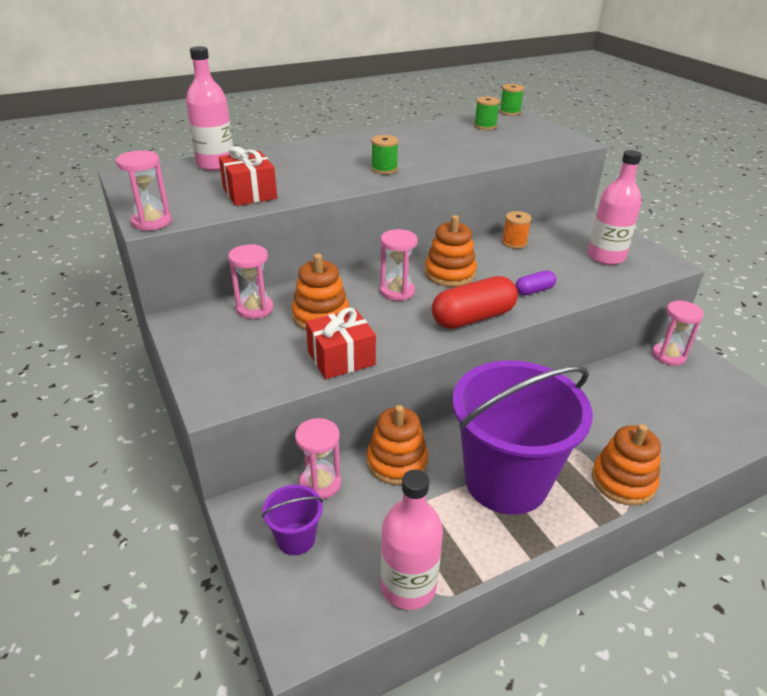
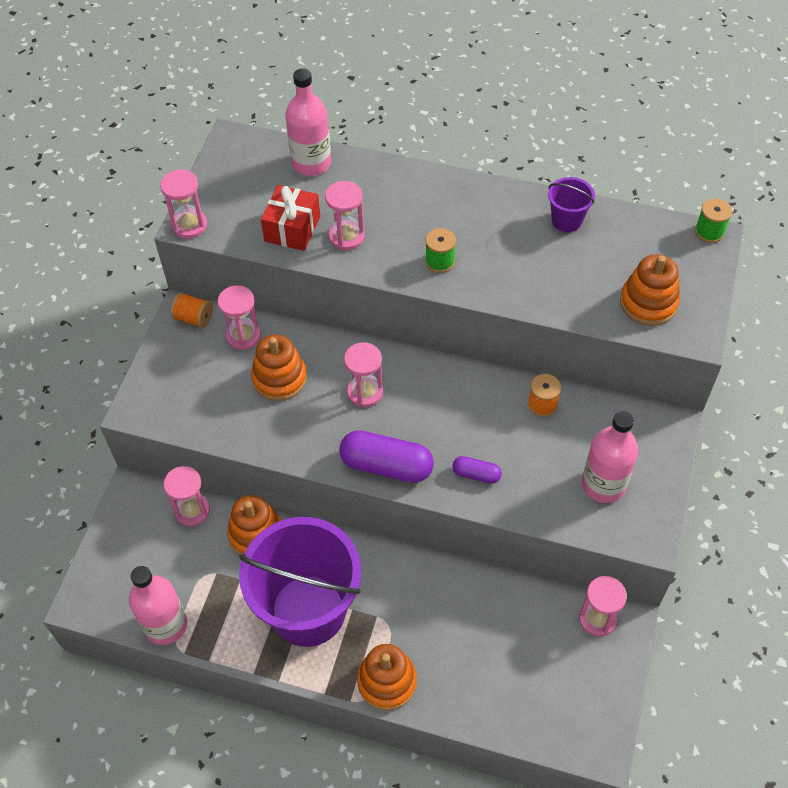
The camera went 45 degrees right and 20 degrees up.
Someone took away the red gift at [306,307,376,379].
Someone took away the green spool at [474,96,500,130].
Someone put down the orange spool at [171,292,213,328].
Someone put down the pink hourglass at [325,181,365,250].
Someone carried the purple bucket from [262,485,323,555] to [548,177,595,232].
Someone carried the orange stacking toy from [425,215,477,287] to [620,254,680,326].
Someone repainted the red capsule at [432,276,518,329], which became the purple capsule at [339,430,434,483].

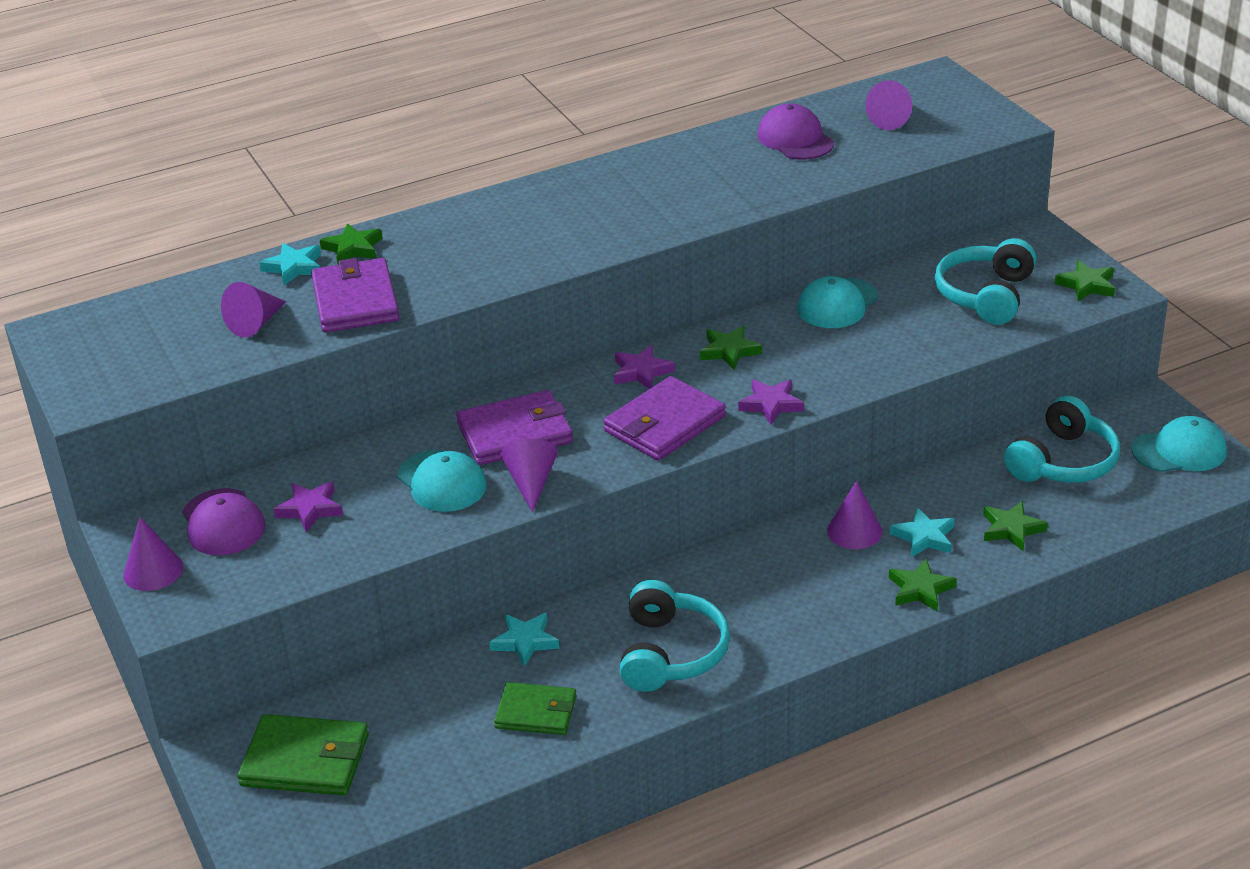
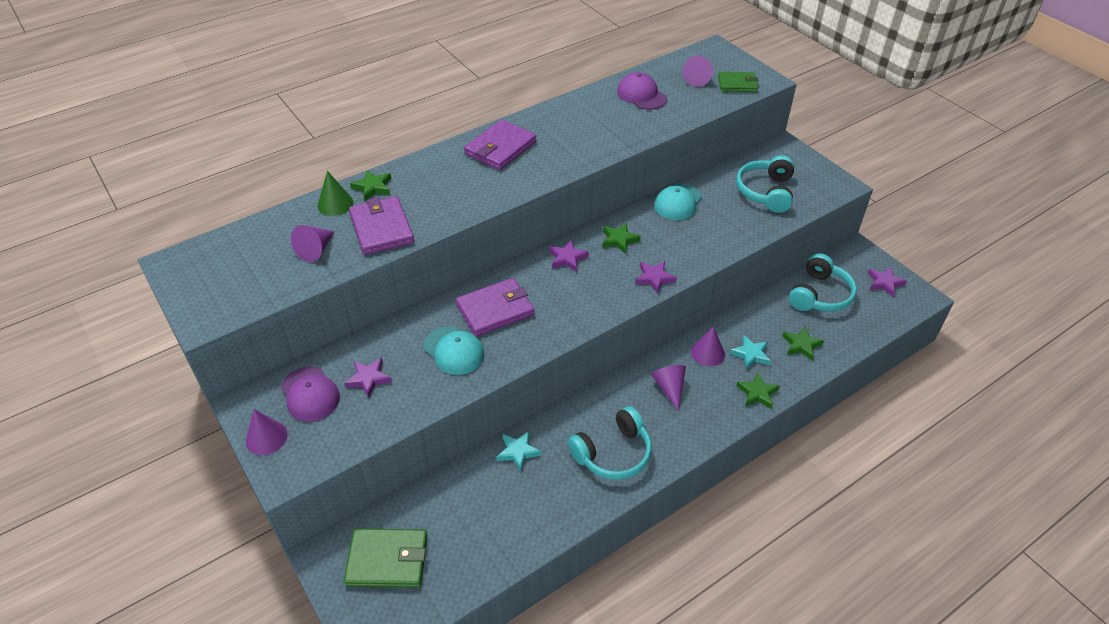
The camera went 10 degrees left and 10 degrees up.
Someone took away the green star at [1055,260,1115,301].
Someone carried the green wallet from [494,682,577,735] to [718,72,758,92].
Someone carried the purple cone from [500,439,558,513] to [651,365,686,411].
Someone carried the purple wallet from [603,376,726,461] to [464,119,536,170].
Someone swapped the turquoise star at [259,243,321,285] for the green cone at [317,171,354,216].
Someone swapped the turquoise cap at [1131,416,1226,472] for the purple star at [868,267,907,297].
Someone rotated the turquoise headphones at [619,580,730,692] by 60 degrees clockwise.

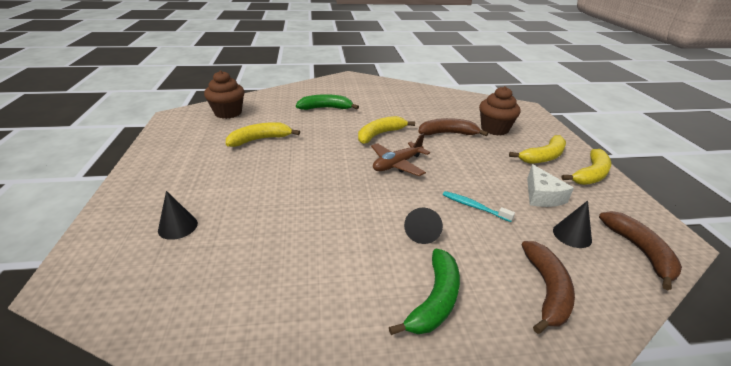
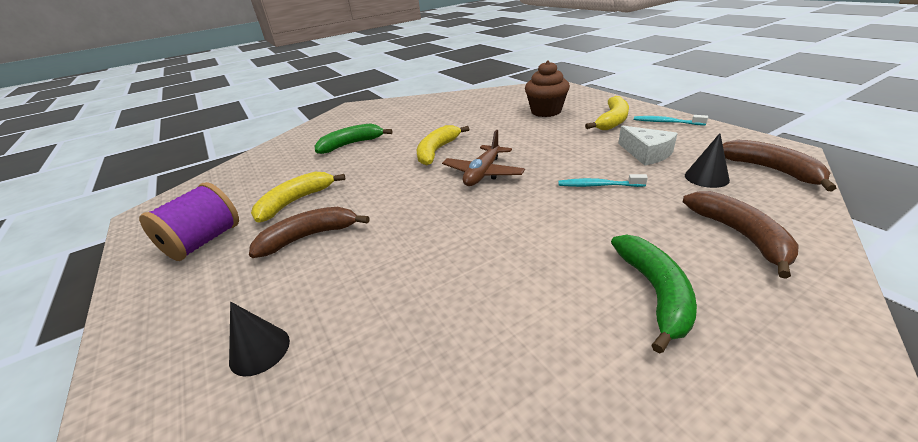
The camera went 20 degrees left and 0 degrees up.
Someone took away the brown cupcake at [204,70,245,119].
Someone took away the black cone at [404,208,443,244].
Someone put down the purple spool at [139,182,239,261].
Someone carried the brown banana from [418,118,488,136] to [249,207,369,258].
Someone swapped the yellow banana at [561,149,611,185] for the turquoise toothbrush at [634,115,708,126].

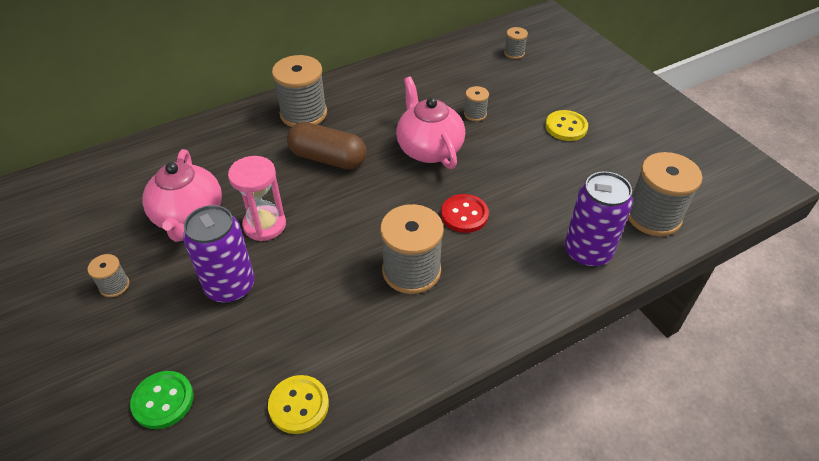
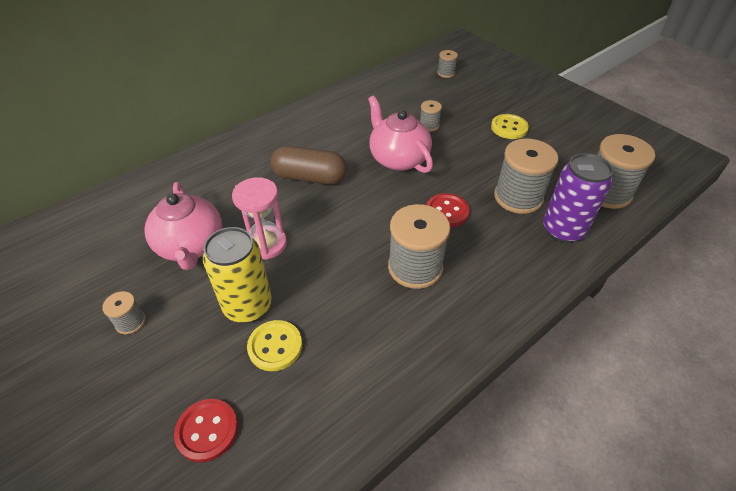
The camera went 10 degrees left and 0 degrees up.
Someone carried the yellow button from [268,375,329,434] to [247,320,302,371].
Someone carried the grey spool from [272,55,327,127] to [494,138,559,214].
Someone repainted the green button at [130,371,194,429], which became the red button at [174,399,238,462].
Someone repainted the purple can at [183,205,255,303], which became the yellow can at [203,227,272,323].

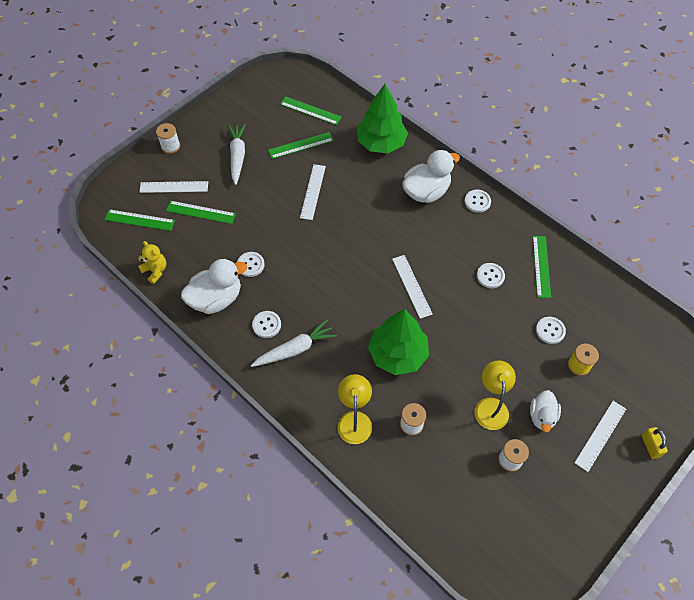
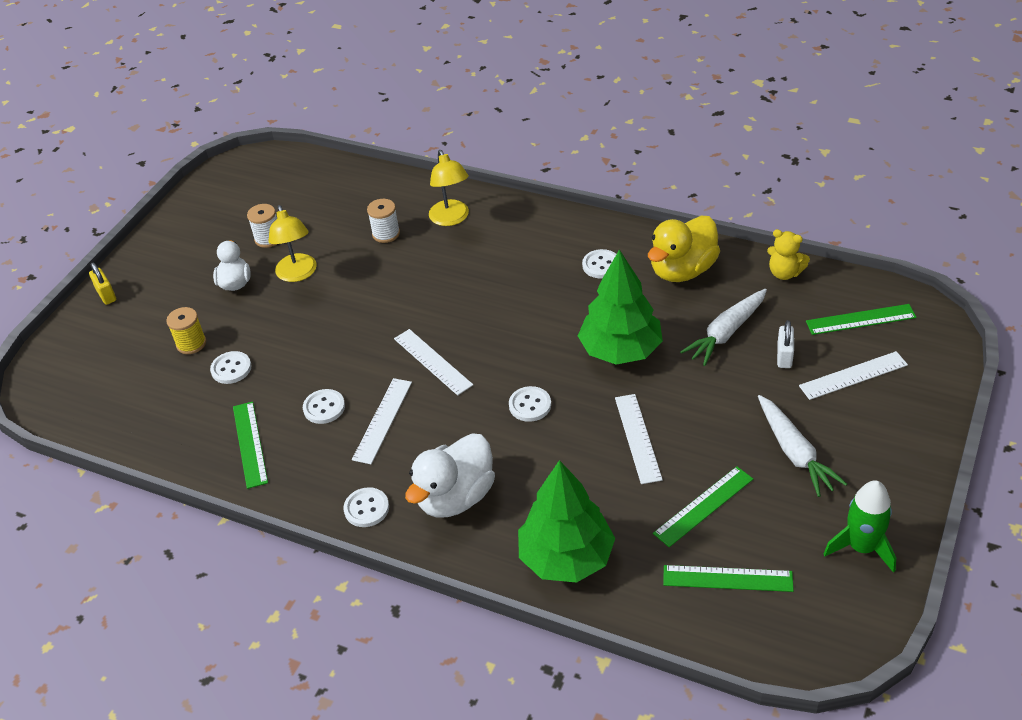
The camera went 165 degrees right and 15 degrees down.
Someone took away the white spool at [156,123,180,154].
Someone put down the green rocket at [824,480,896,573].
Someone carried the white button from [237,252,265,277] to [509,386,551,422].
Someone carried the white carrot from [251,319,337,367] to [680,289,767,366].
Someone carried the green tree from [368,309,429,375] to [578,250,663,365].
Someone carried the white ruler from [574,401,626,472] to [352,378,412,464].
Someone swapped the green ruler at [166,201,236,224] for the white padlock at [777,320,794,368].
Someone repainted the white duck at [181,259,247,314], which became the yellow duck at [648,216,720,282].

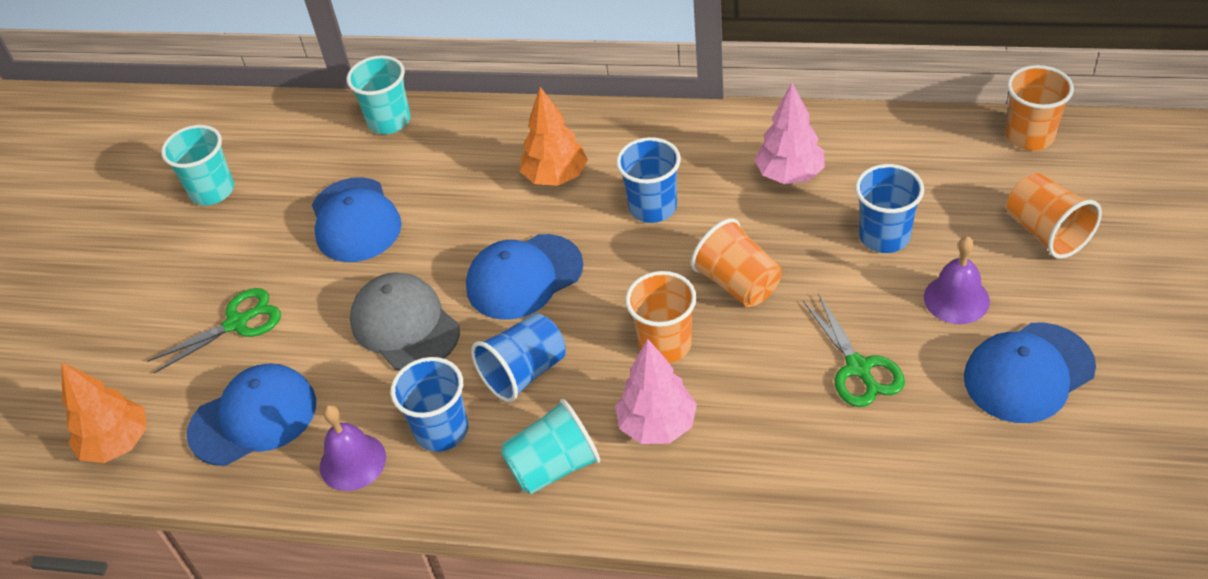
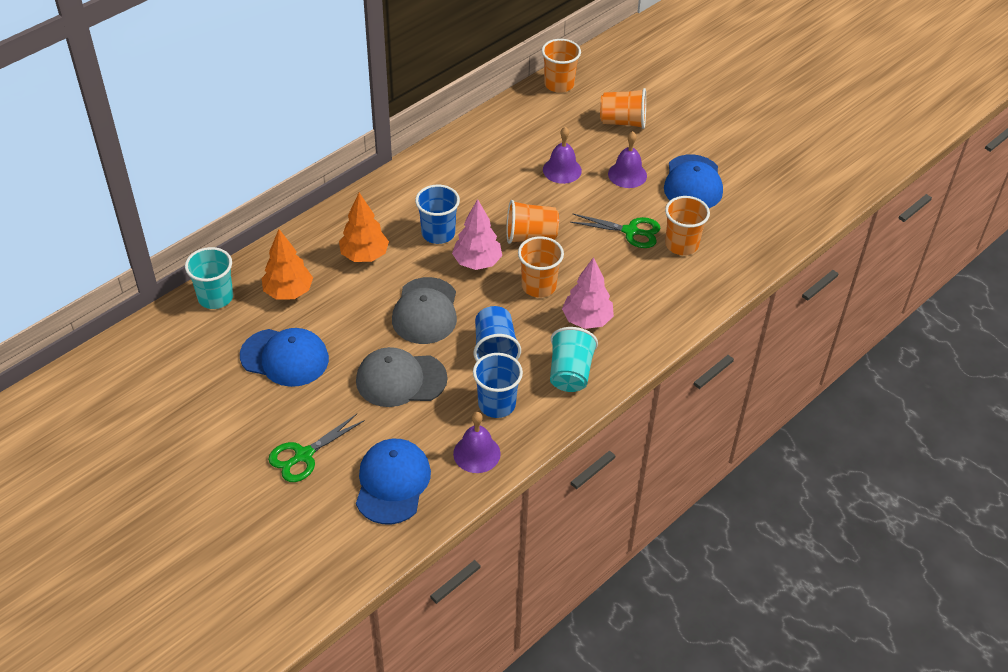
The camera went 60 degrees left and 0 degrees up.
Someone took away the turquoise cup at [161,125,234,205].
Someone put down the orange cup at [665,196,710,255].
Someone carried the orange tree from [61,362,147,463] to [262,229,313,300].
Someone carried the pink tree from [754,82,825,184] to [452,199,502,270].
Someone swapped the blue cup at [855,164,924,253] for the purple bell at [543,127,582,184].
Someone repainted the blue cap at [466,234,583,319], which became the grey cap at [392,277,457,344].
Someone rotated the green scissors at [147,288,281,373] by 135 degrees counterclockwise.

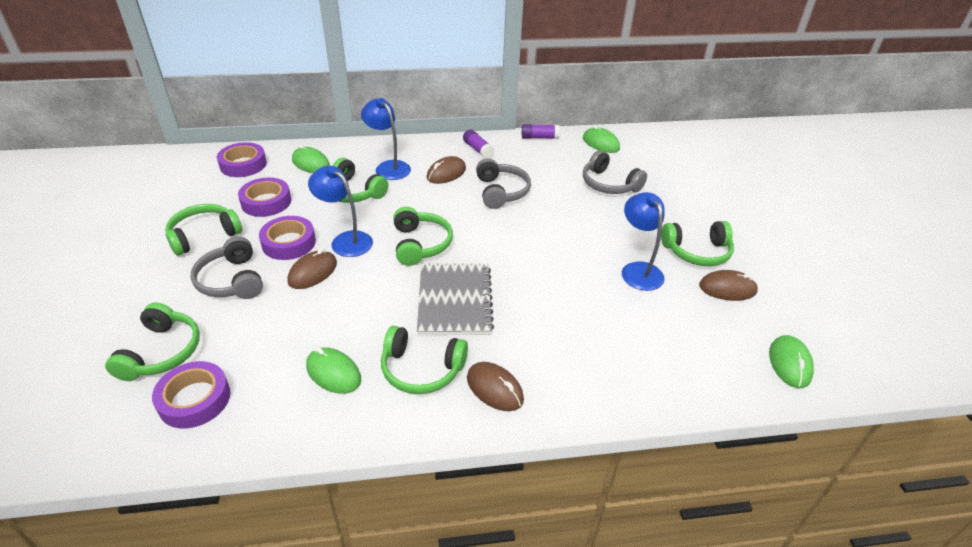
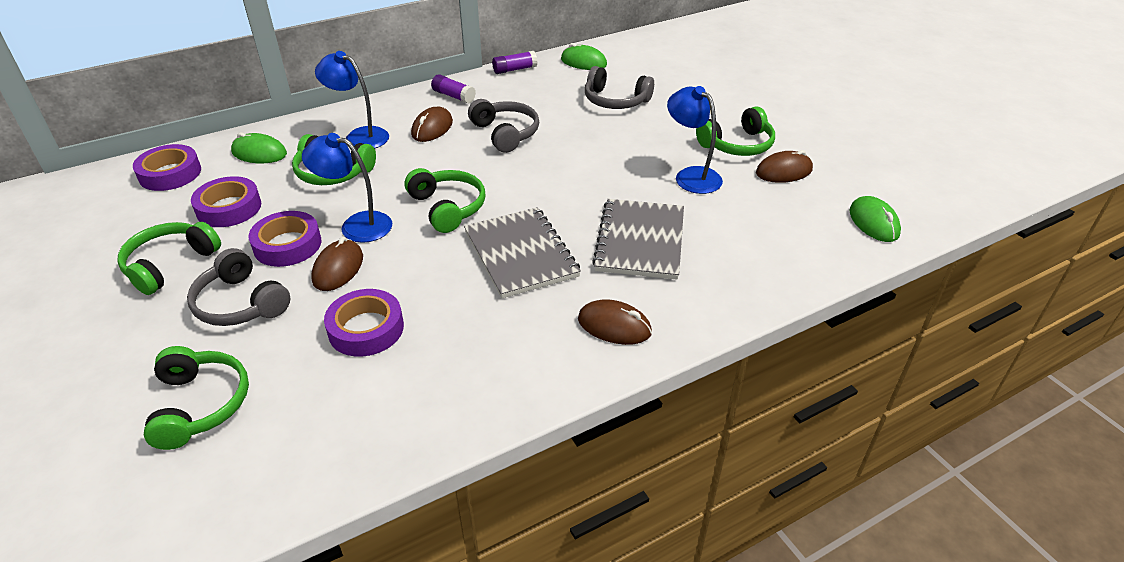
The camera went 20 degrees left and 0 degrees up.
Someone took away the green mouse at [306,347,361,394].
Someone took away the green headphones at [381,326,468,394].
Someone put down the grey notebook at [592,199,684,280].
Someone carried the purple tape from [152,361,230,428] to [324,289,404,357].

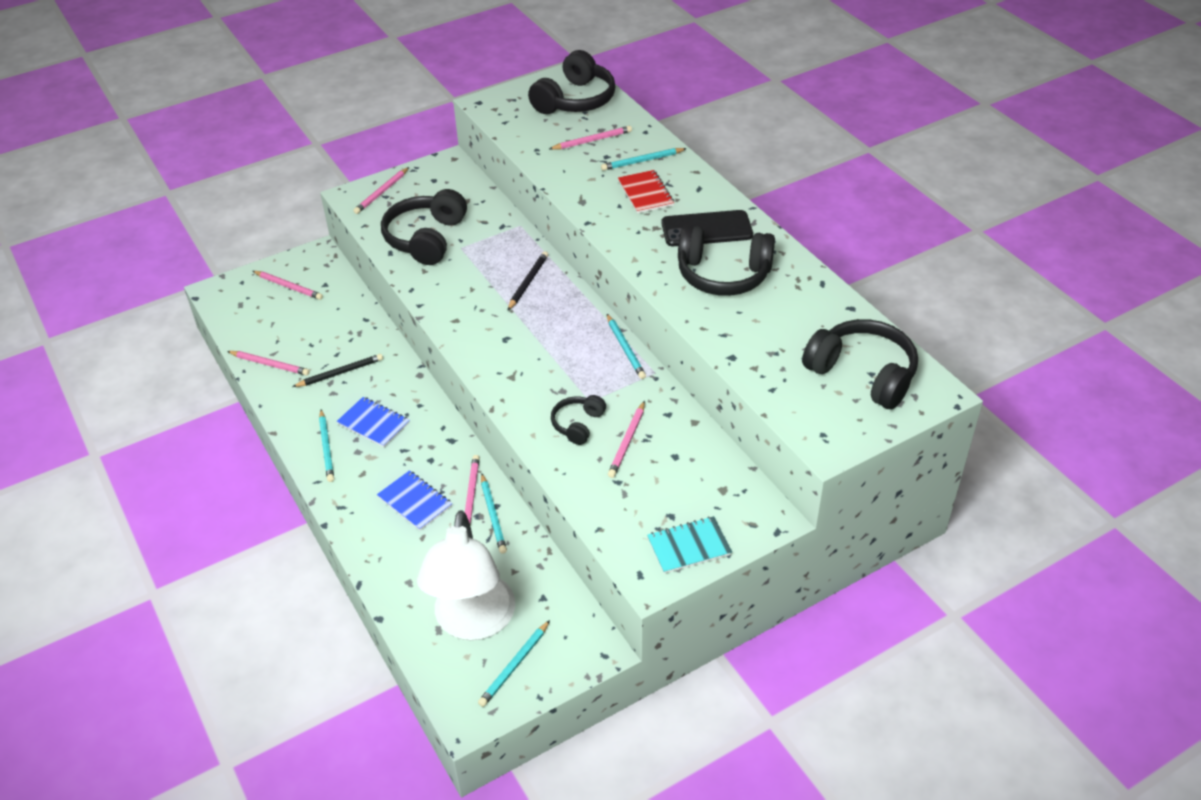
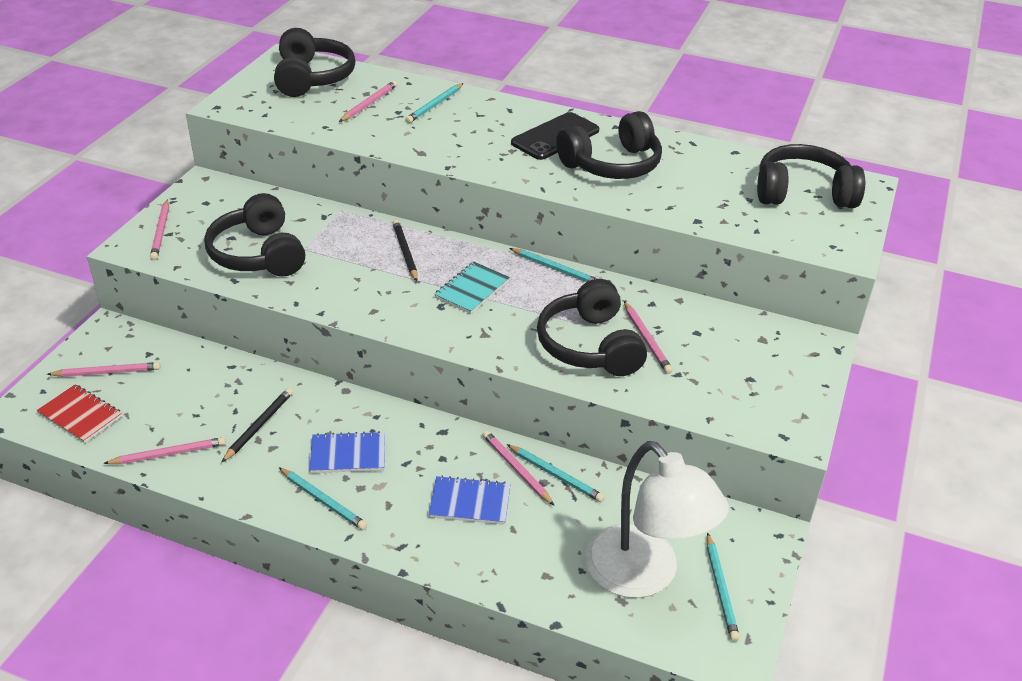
The camera went 40 degrees left and 5 degrees down.
Someone carried the red notebook from [618,170,674,213] to [36,385,122,443].
Someone carried the turquoise notebook from [647,516,732,574] to [434,262,510,314].
Someone scaled the black headphones at [551,395,606,445] by 1.85.

